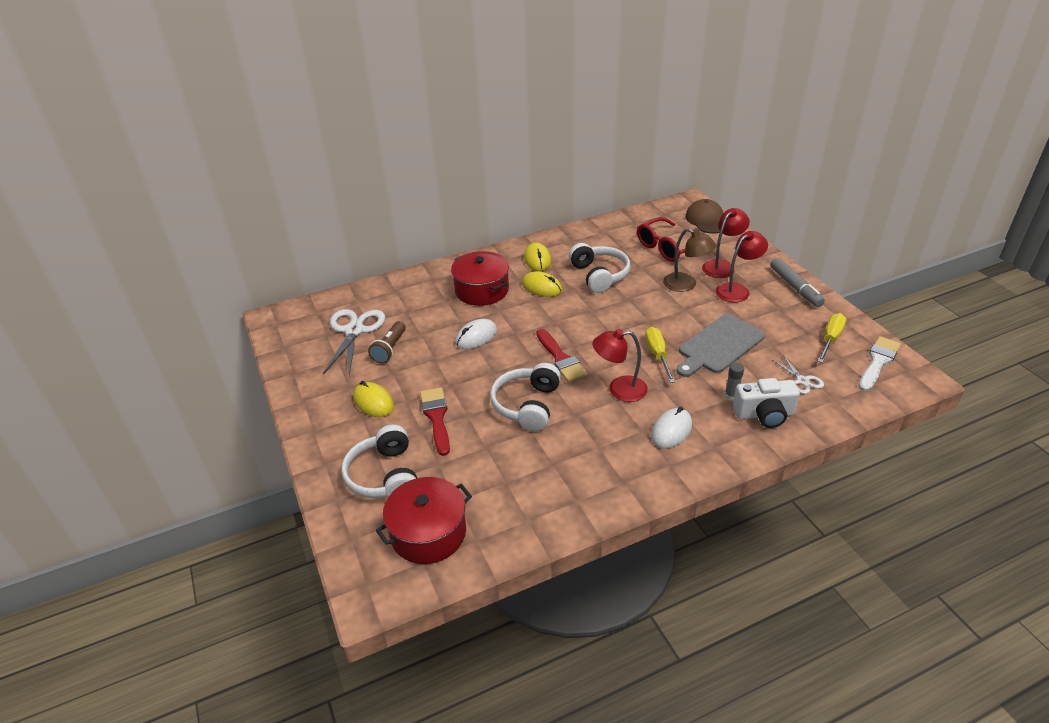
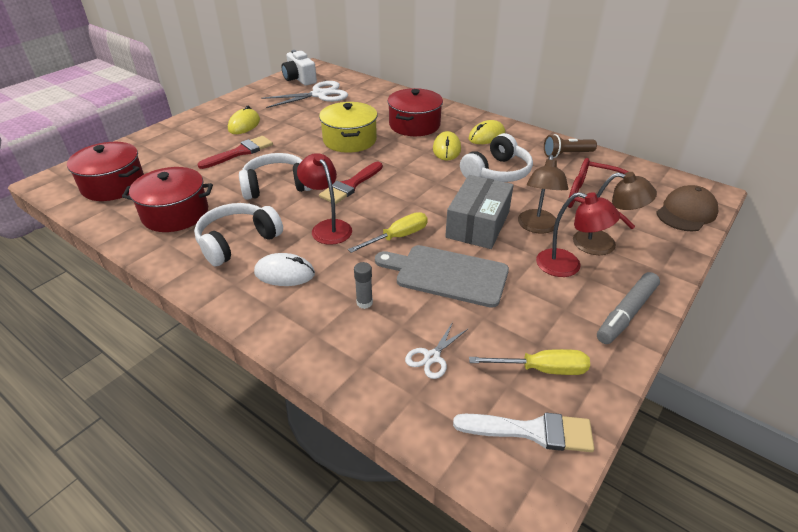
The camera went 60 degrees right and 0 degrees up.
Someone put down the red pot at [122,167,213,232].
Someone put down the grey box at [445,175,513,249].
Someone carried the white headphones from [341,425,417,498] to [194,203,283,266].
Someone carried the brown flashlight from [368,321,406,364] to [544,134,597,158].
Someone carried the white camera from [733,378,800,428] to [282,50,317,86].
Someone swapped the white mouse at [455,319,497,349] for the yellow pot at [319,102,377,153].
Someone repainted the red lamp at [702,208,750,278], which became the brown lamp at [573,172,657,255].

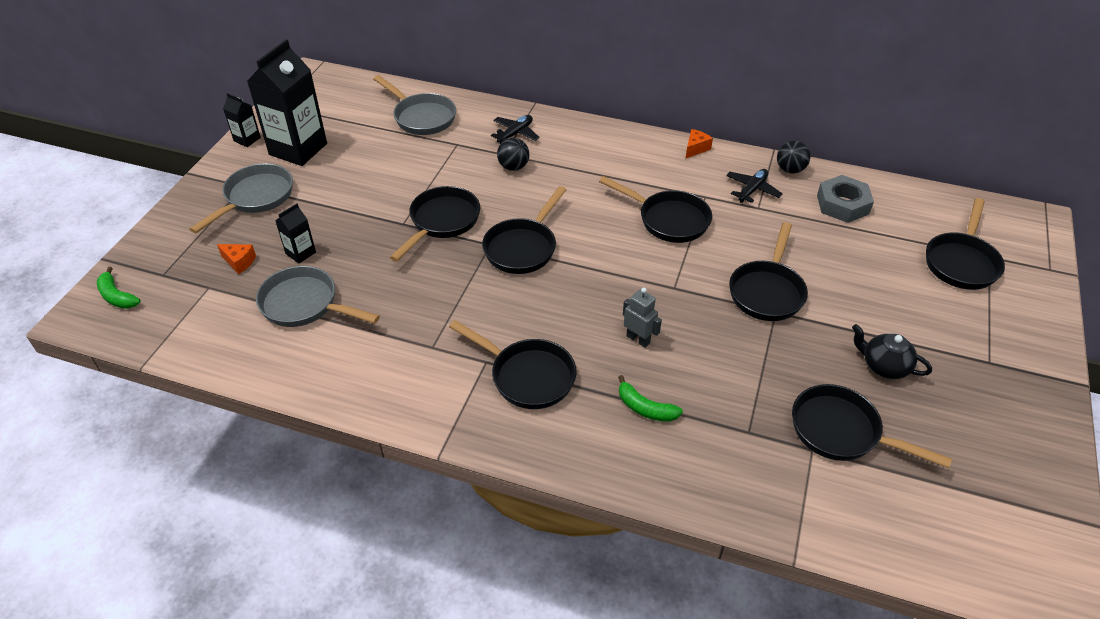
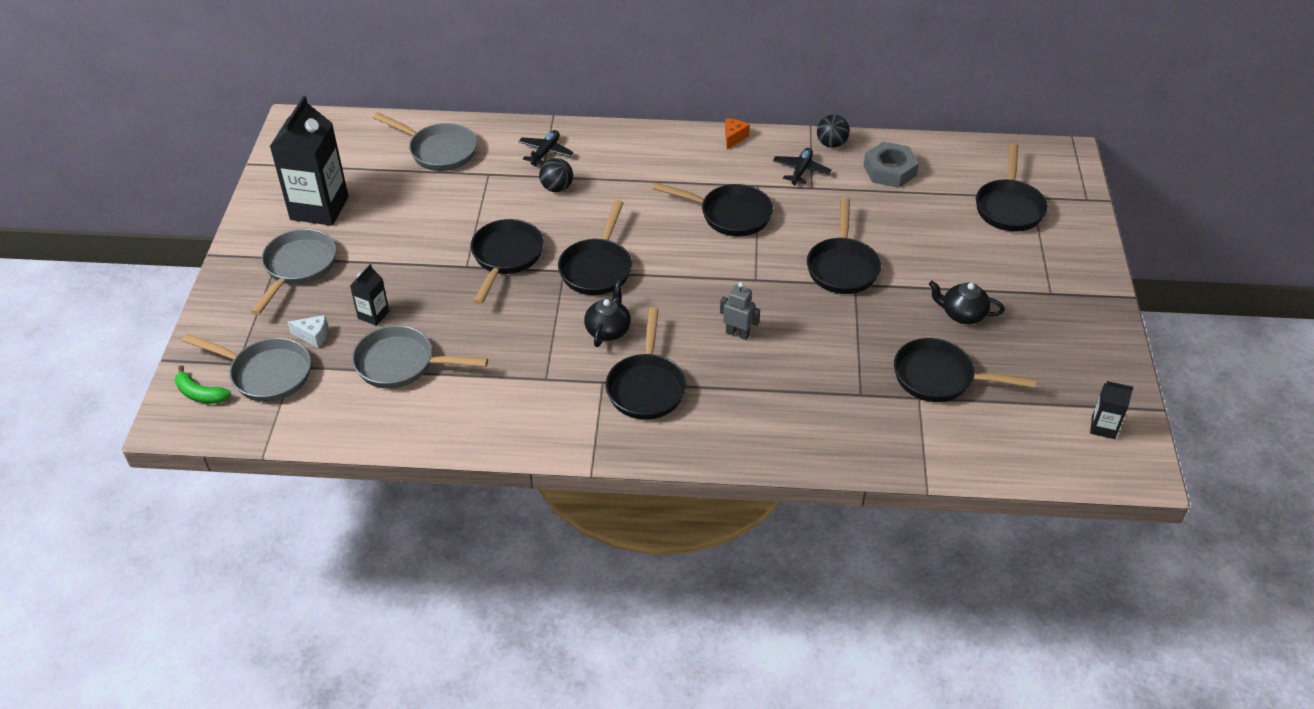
The camera went 15 degrees left and 0 degrees up.
Someone took away the green banana at [618,375,683,422].
Someone put down the grey pan at [182,334,311,402].
Someone put down the black teapot at [584,280,631,347].
Someone carried the black carton from [223,93,261,147] to [1090,381,1133,439].
Someone repainted the orange cheese at [217,244,256,274], which became the white cheese at [287,315,328,348].
Someone rotated the black pan at [449,320,577,409] by 75 degrees clockwise.

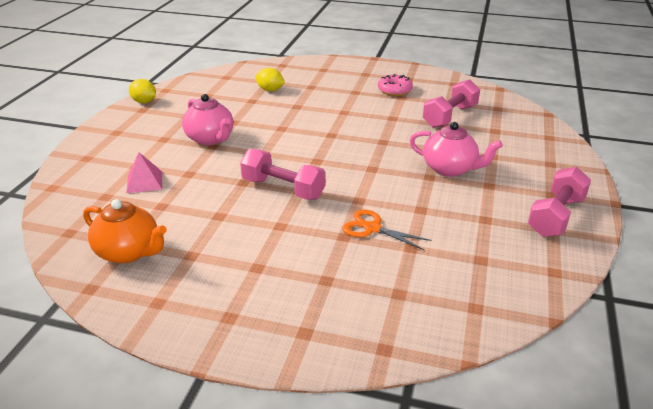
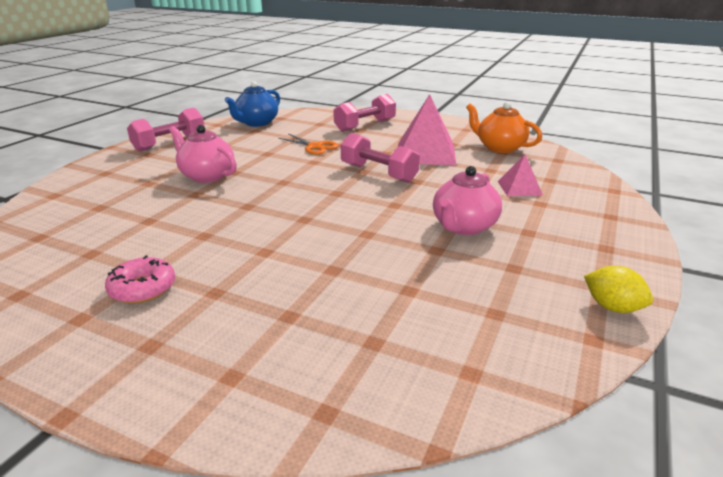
The camera went 170 degrees left and 5 degrees down.
Someone took away the yellow lemon at [256,68,285,91].
Someone put down the blue teapot at [225,81,280,127].
Someone put down the pink pyramid at [398,94,456,166].
Someone carried the pink dumbbell from [423,79,480,128] to [333,94,396,132].
Someone rotated the pink teapot at [182,94,233,145] by 120 degrees counterclockwise.

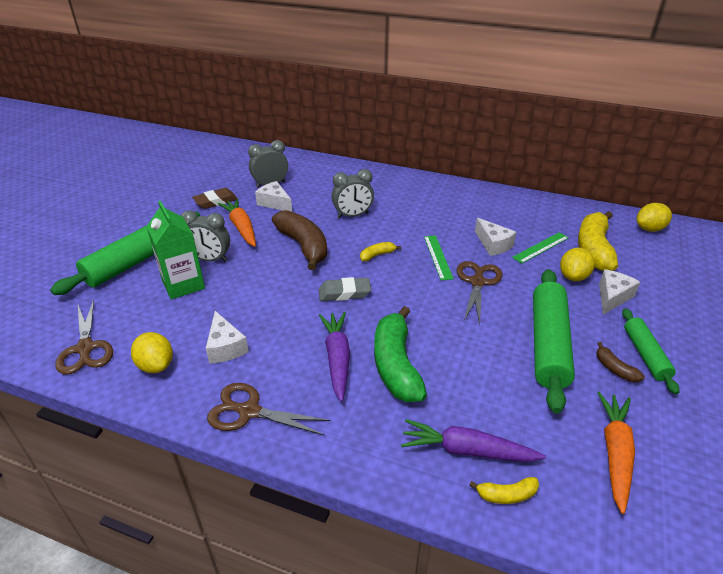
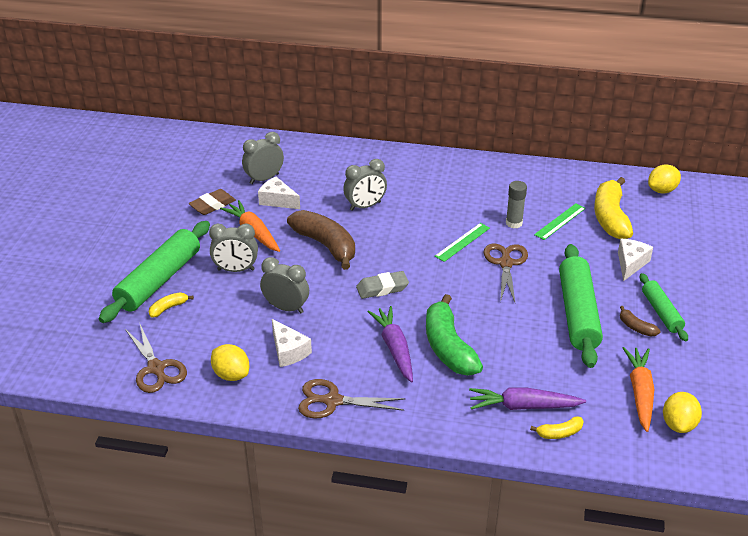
The camera went 10 degrees left and 0 degrees up.
Someone took away the green carton at [146,201,205,299].
Someone put down the grey clock at [260,257,309,313].
Someone carried the yellow banana from [360,242,401,261] to [149,292,194,318].
Someone carried the yellow lemon from [560,247,595,281] to [663,392,702,433].
Someone swapped the white cheese at [475,218,517,256] for the grey glue stick at [506,181,527,228].
Someone rotated the green ruler at [424,235,454,280] by 60 degrees clockwise.

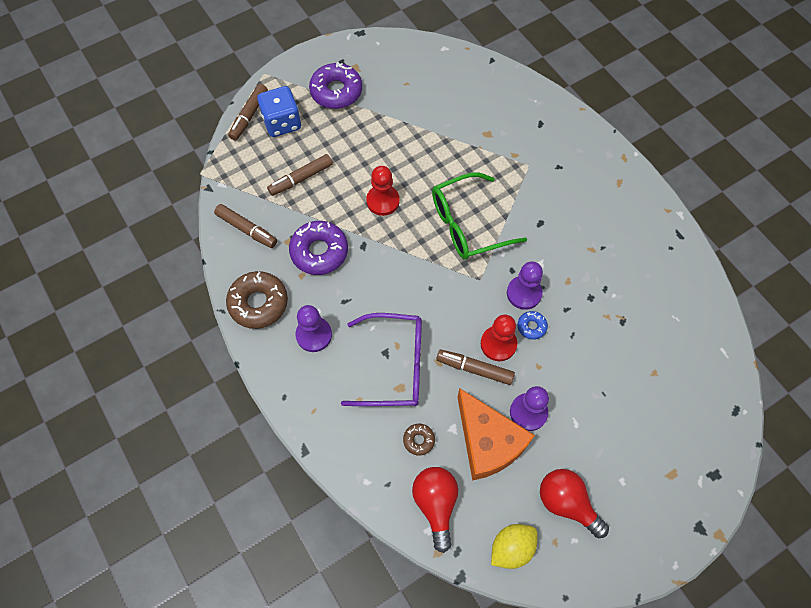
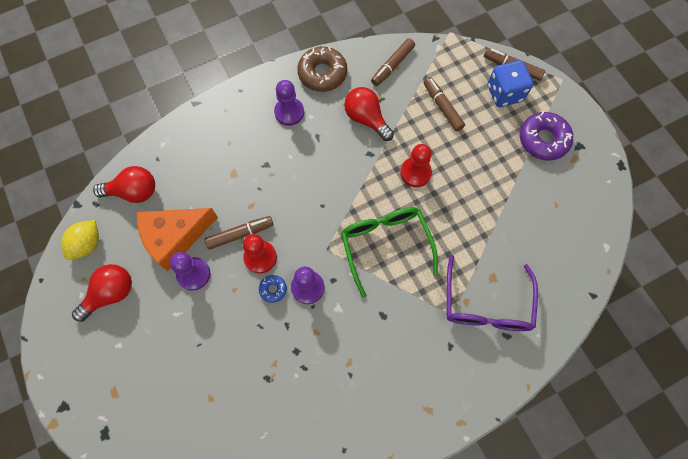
The camera went 95 degrees right and 5 degrees up.
Someone took away the brown donut at [403,424,435,456].
Someone carried the purple glasses from [341,313,422,406] to [447,255,538,331].
Someone swapped the purple donut at [289,221,348,275] for the red light bulb at [344,87,394,141].
Someone rotated the brown marker at [436,350,515,385] by 45 degrees clockwise.
Someone rotated the yellow lemon at [491,524,537,569] by 60 degrees clockwise.

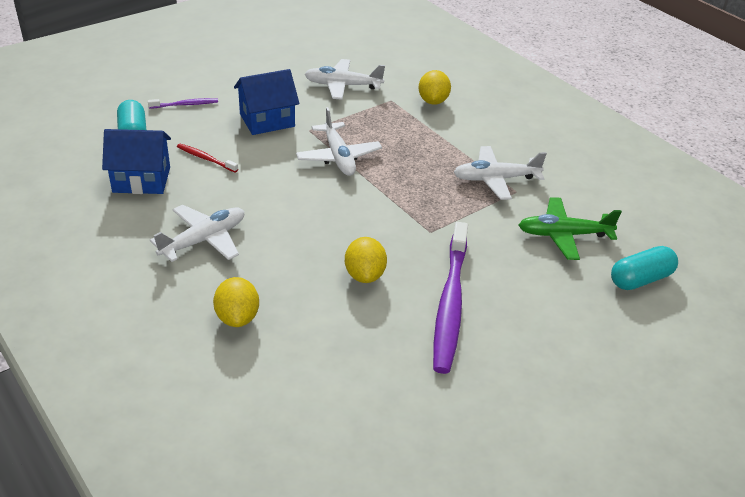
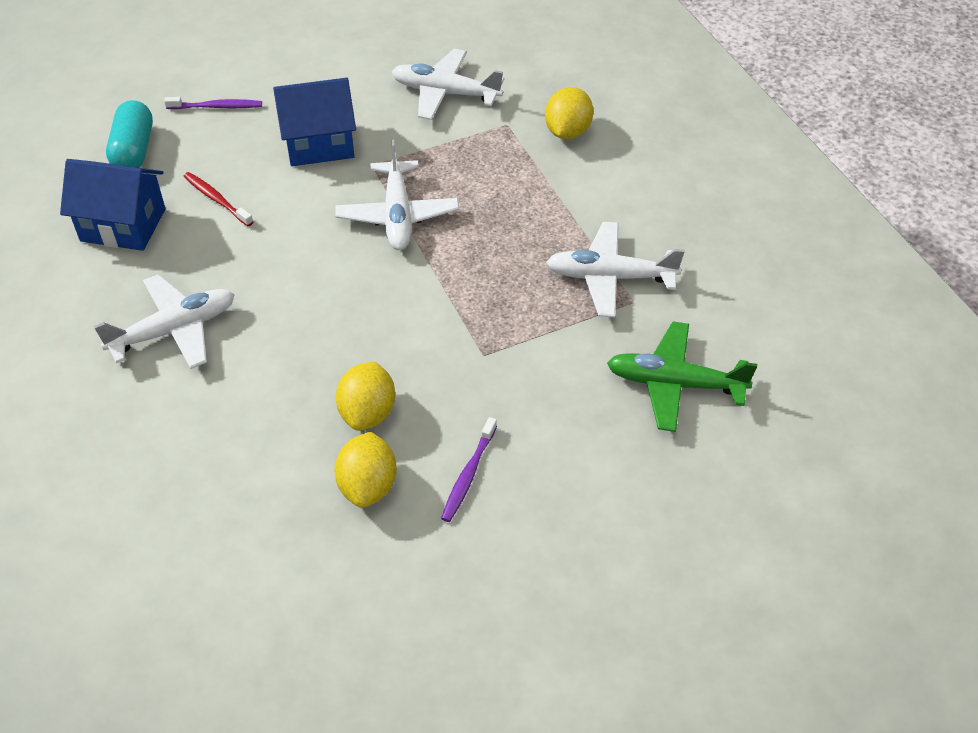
The camera went 15 degrees right and 10 degrees up.
Someone took away the turquoise capsule at [611,246,678,290].
Someone carried the yellow lemon from [213,277,259,327] to [334,431,397,508].
Someone scaled the purple toothbrush at [433,222,468,374] by 0.45.

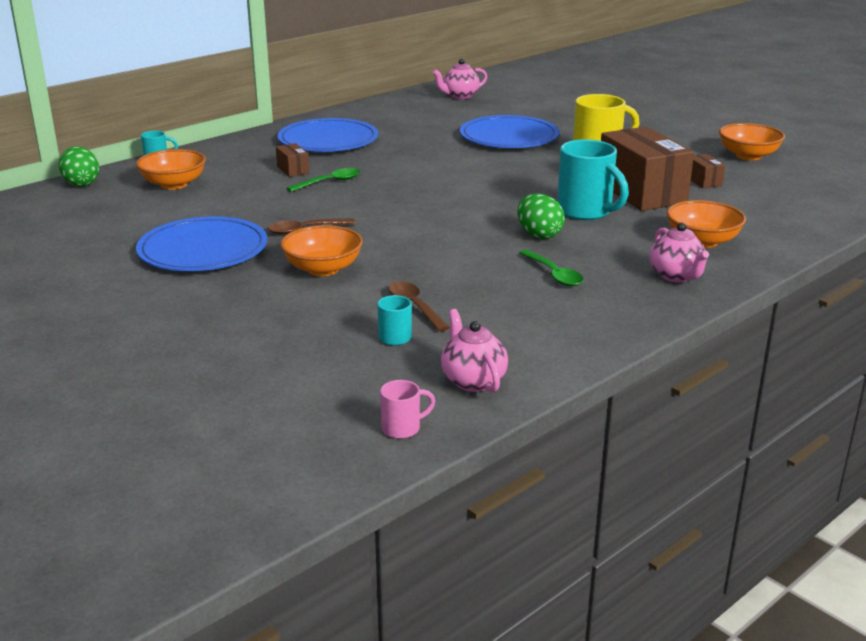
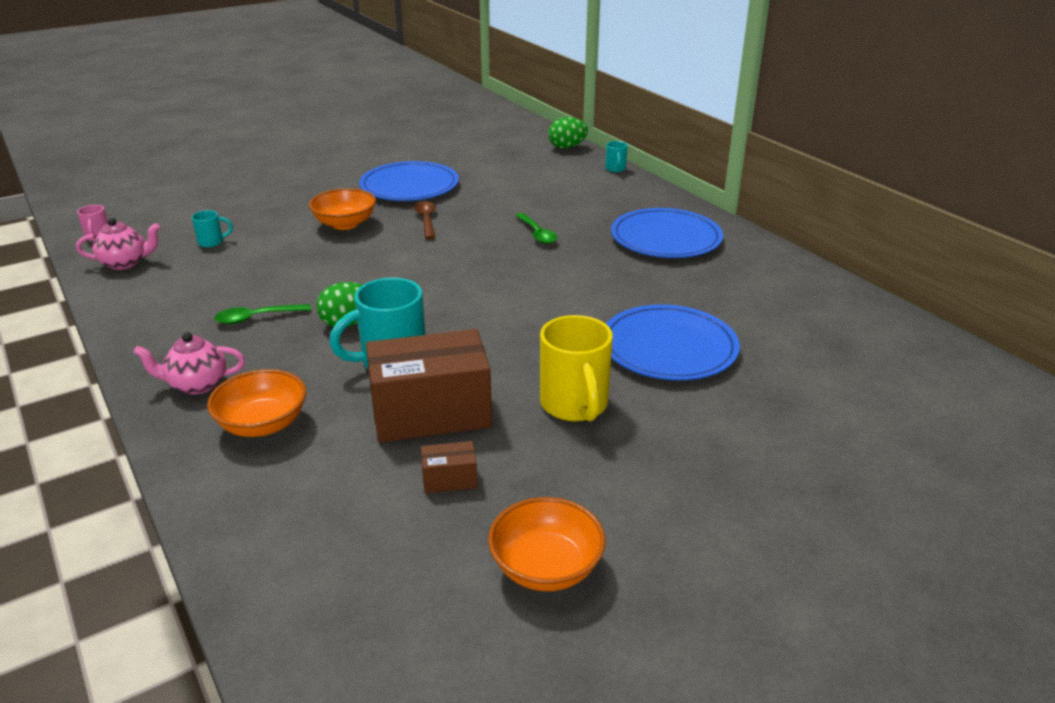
The camera went 100 degrees right and 5 degrees up.
Someone took away the orange bowl at [136,149,206,190].
Someone took away the brown box at [276,143,309,177].
Someone took away the brown spoon at [388,281,450,332].
Someone took away the pink teapot at [433,59,487,99].

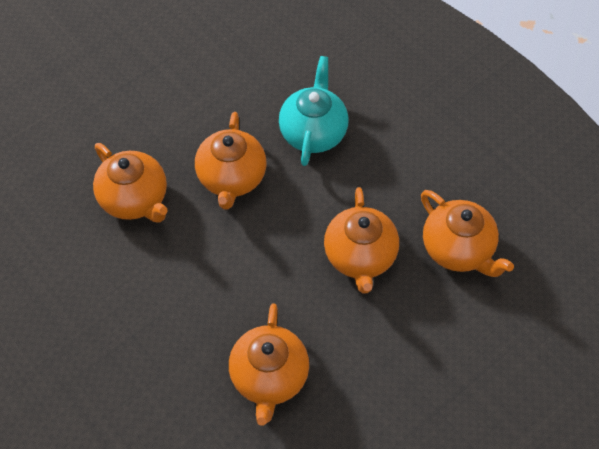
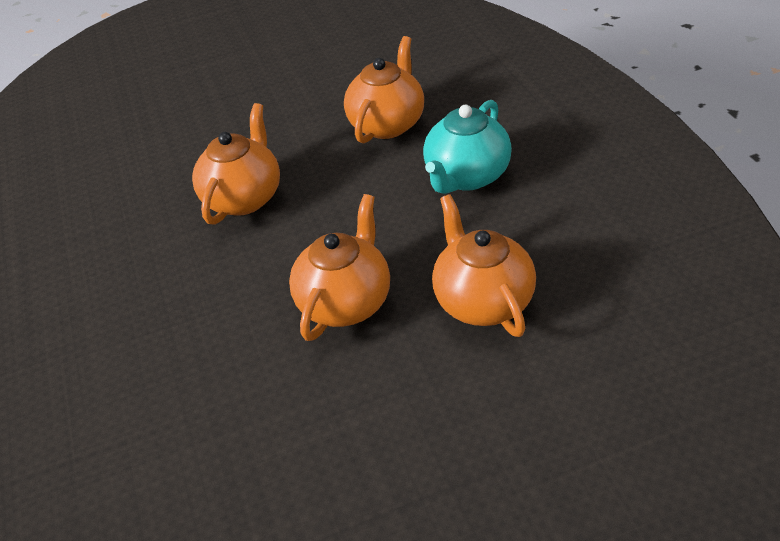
The camera went 155 degrees left and 15 degrees down.
Someone took away the orange teapot at [421,190,514,277].
Someone carried the turquoise teapot from [279,56,349,166] to [423,100,512,194].

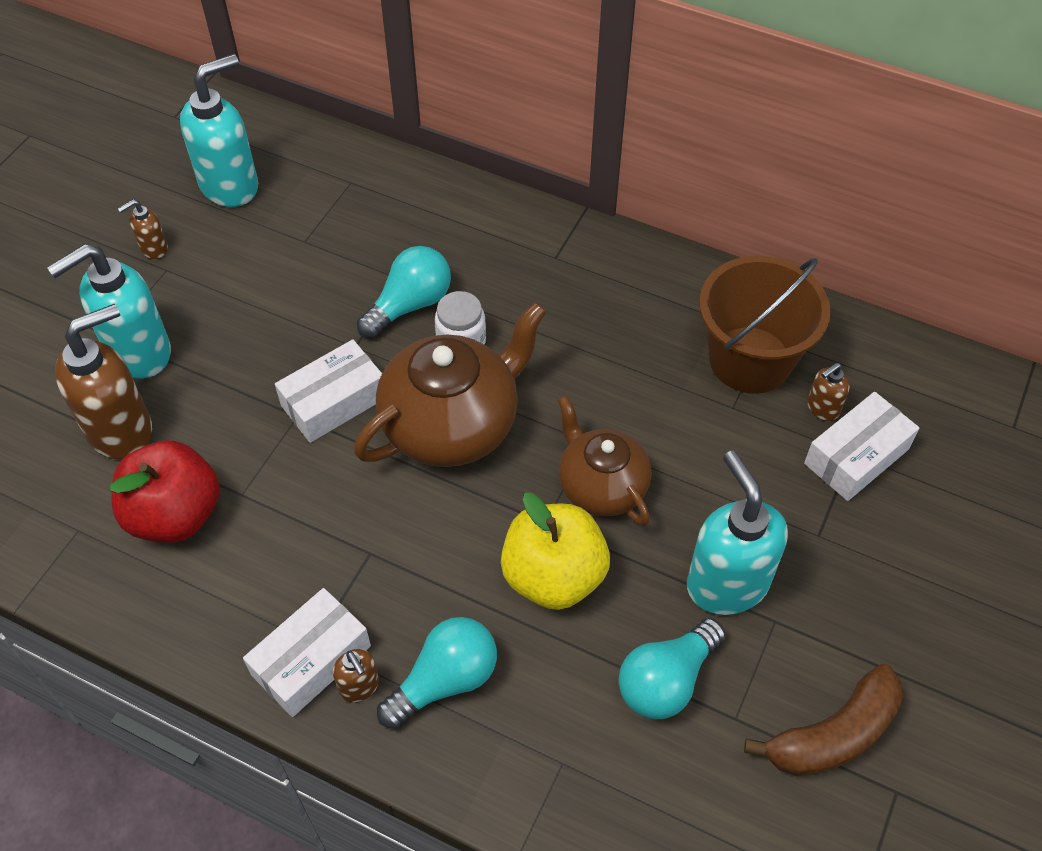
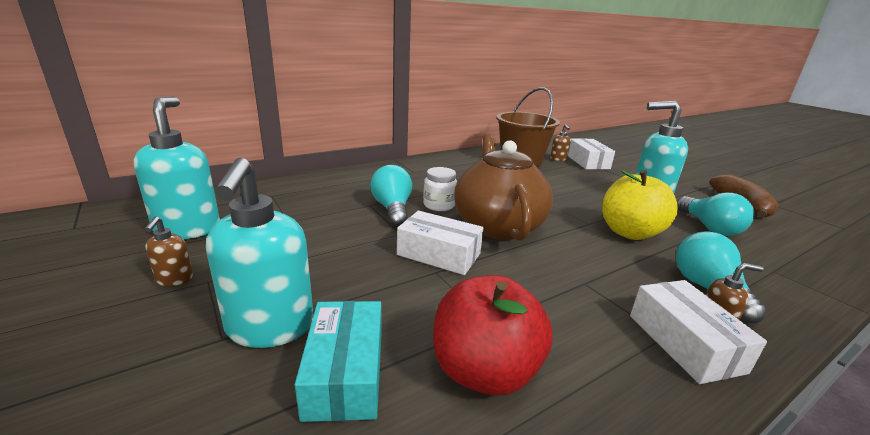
The camera went 60 degrees left and 30 degrees down.
Someone took away the brown teapot at [558,396,651,526].
Someone swapped the brown soap dispenser at [55,304,152,459] for the turquoise box at [295,301,382,422].
Someone rotated the white box at [275,339,382,443] by 60 degrees counterclockwise.

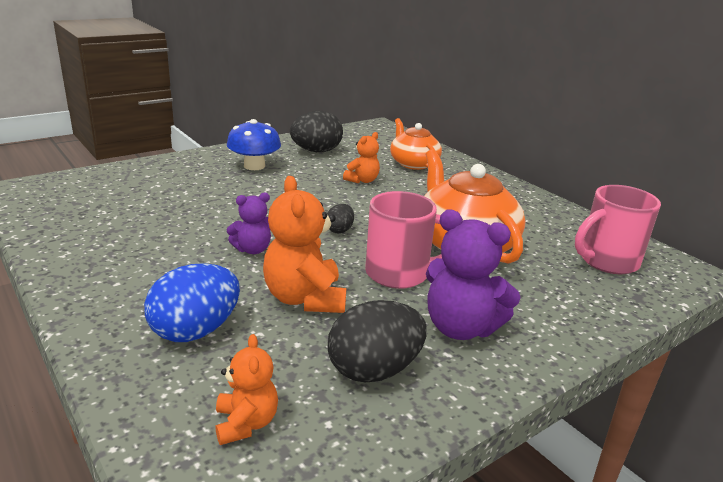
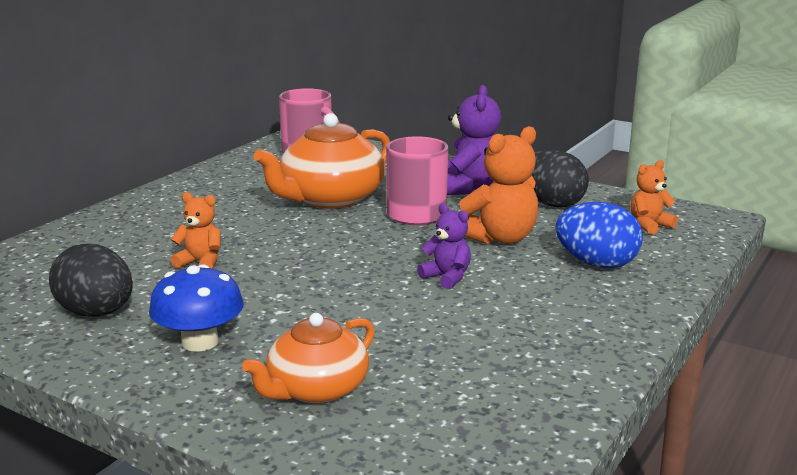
The camera went 110 degrees left and 5 degrees down.
Someone took away the black egg at [327,204,354,233].
Someone carried the orange teapot from [390,118,442,170] to [242,313,375,404].

